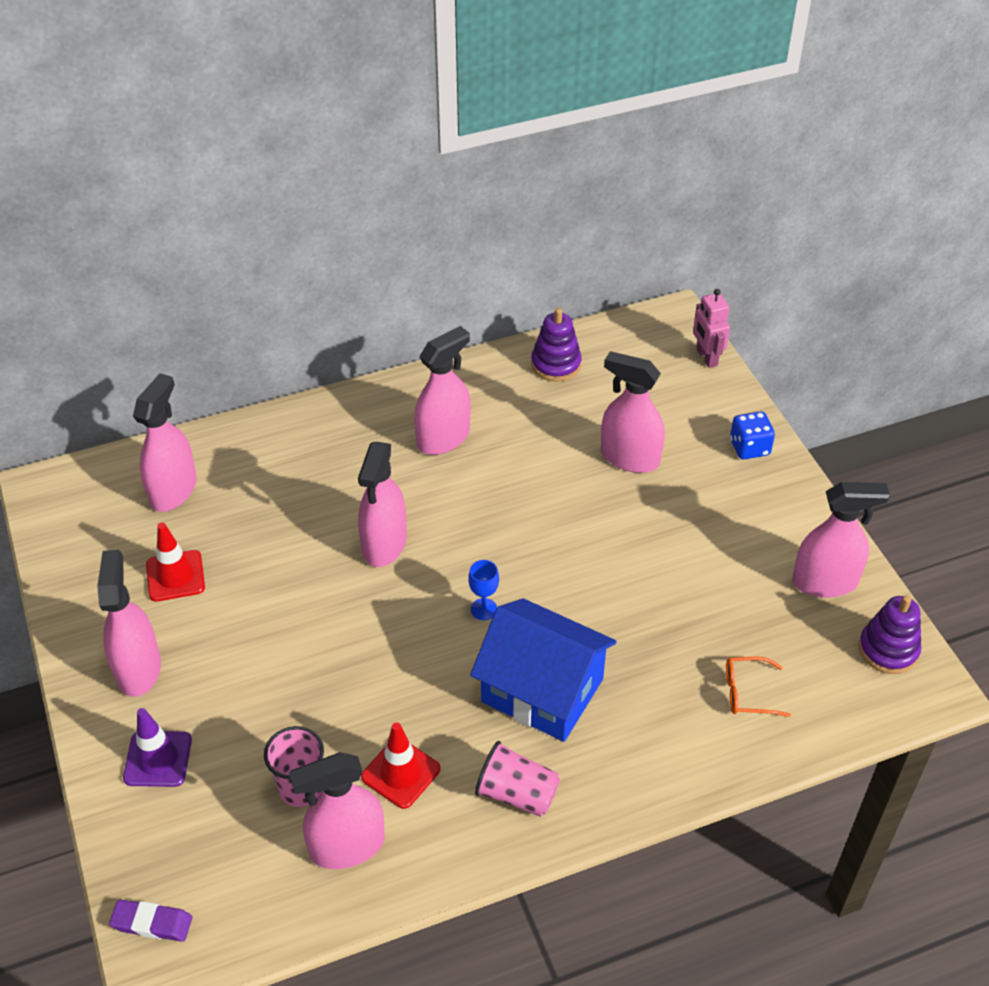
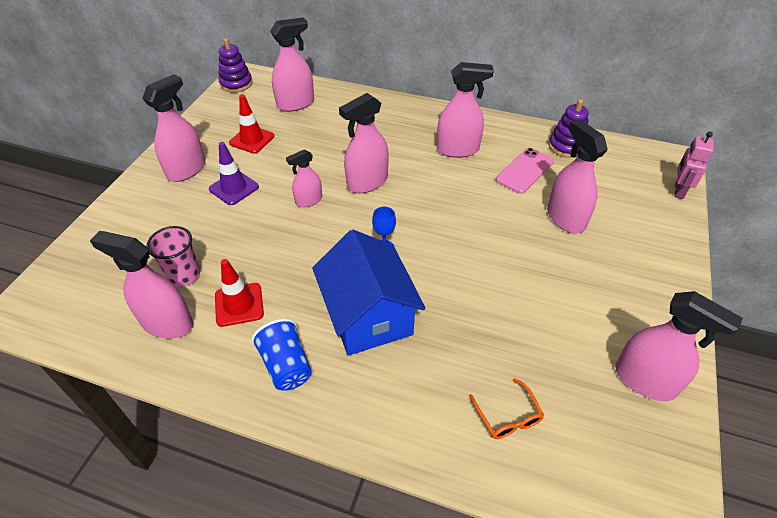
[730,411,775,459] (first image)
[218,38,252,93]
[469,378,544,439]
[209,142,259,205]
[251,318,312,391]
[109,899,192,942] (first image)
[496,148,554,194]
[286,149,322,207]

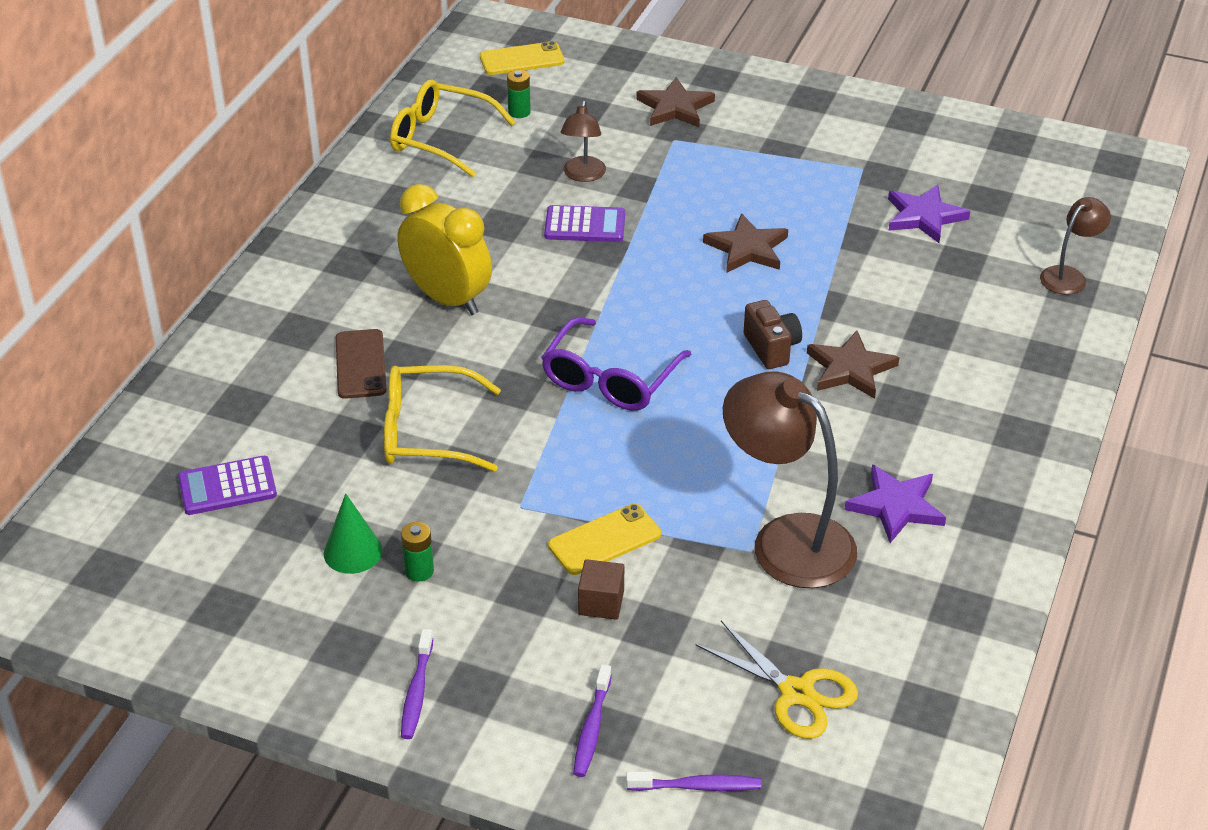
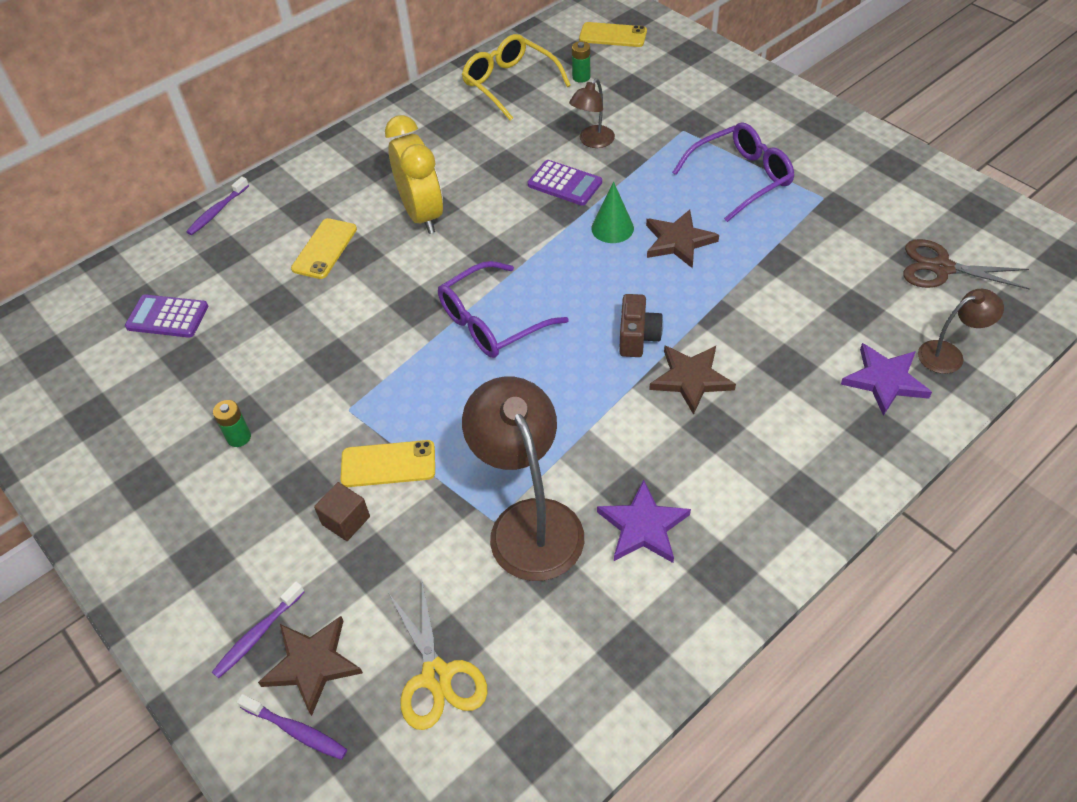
[258,616,363,716]
[841,343,932,416]
[291,218,357,279]
[384,365,501,472] (first image)
[591,182,634,243]
[186,177,249,235]
[672,122,794,222]
[903,239,1030,290]

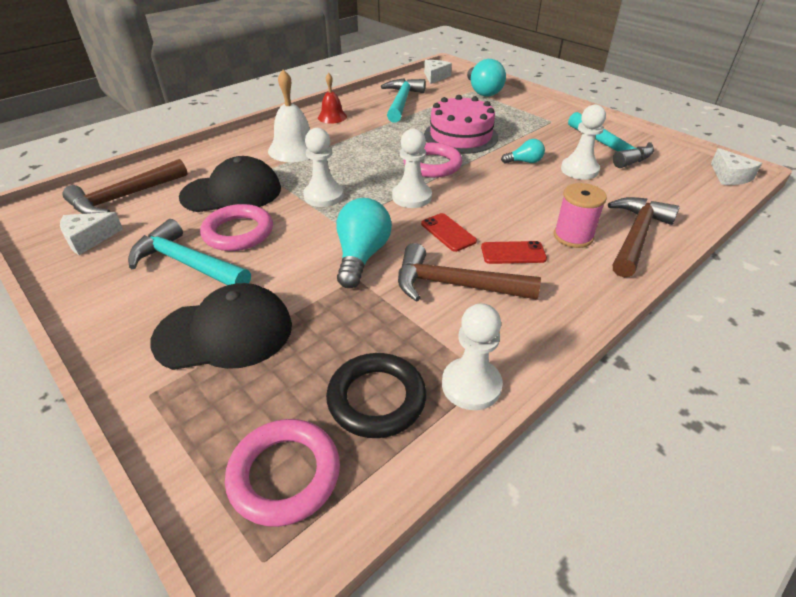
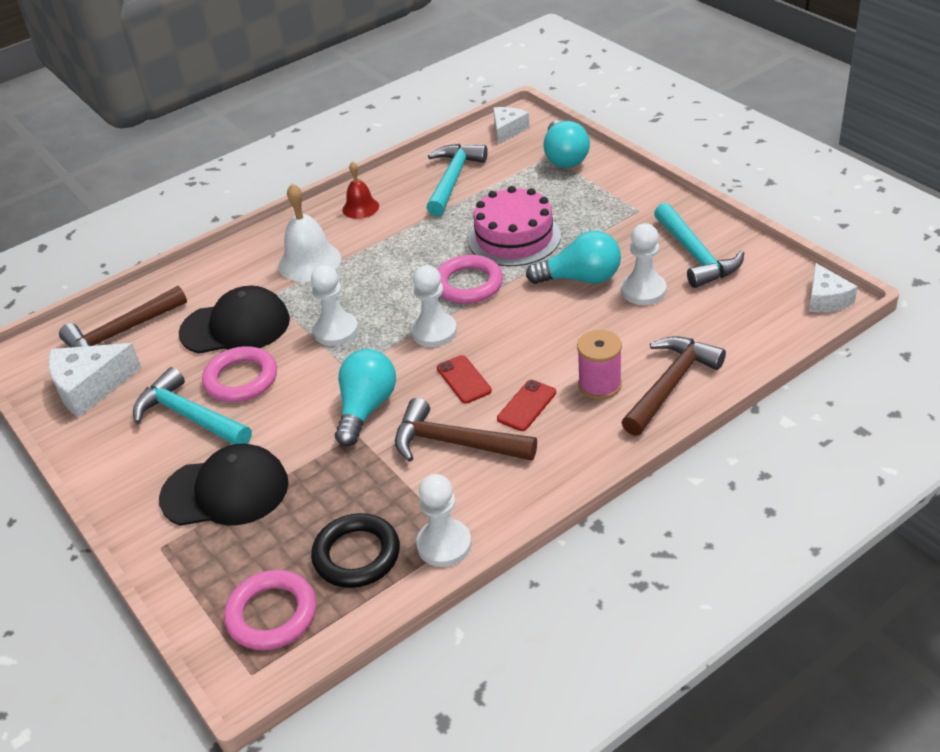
[526,231,621,284]
[48,343,142,418]
[497,380,556,431]

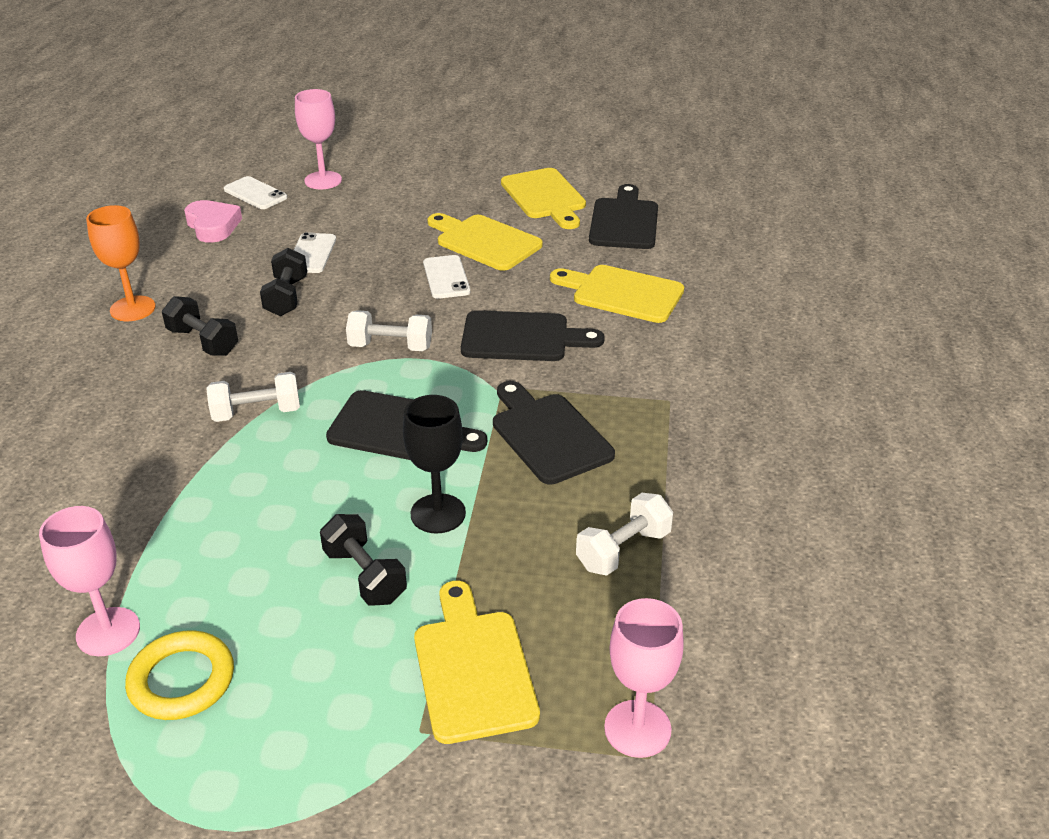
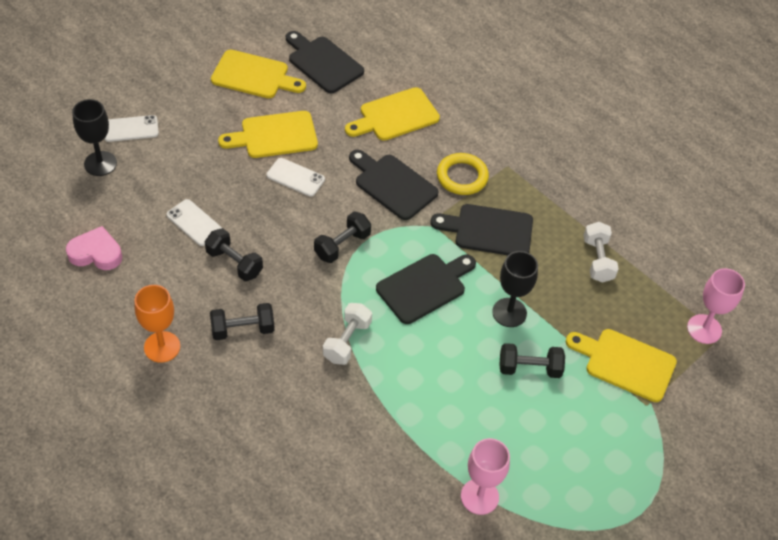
[72,99,117,176]
[105,115,159,142]
[314,212,371,263]
[349,150,439,220]
[437,153,489,195]

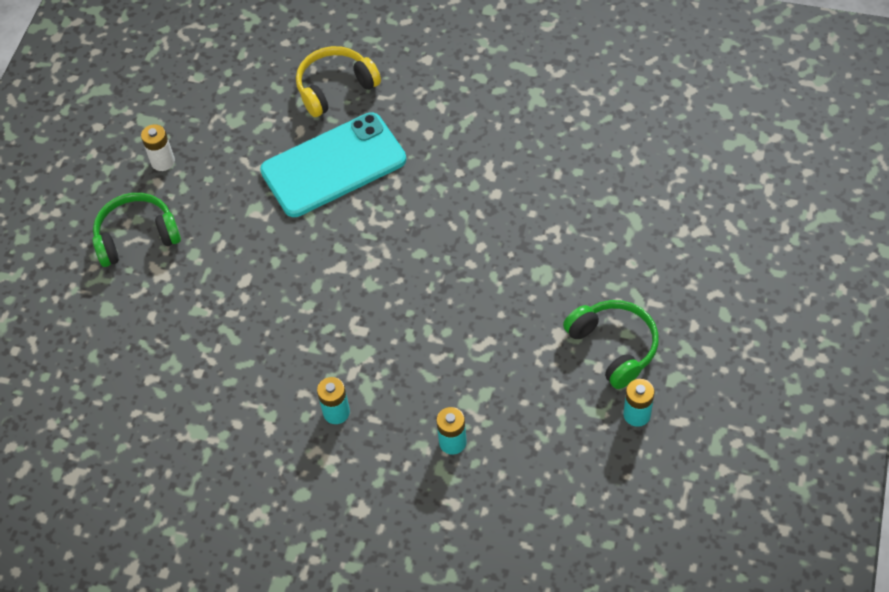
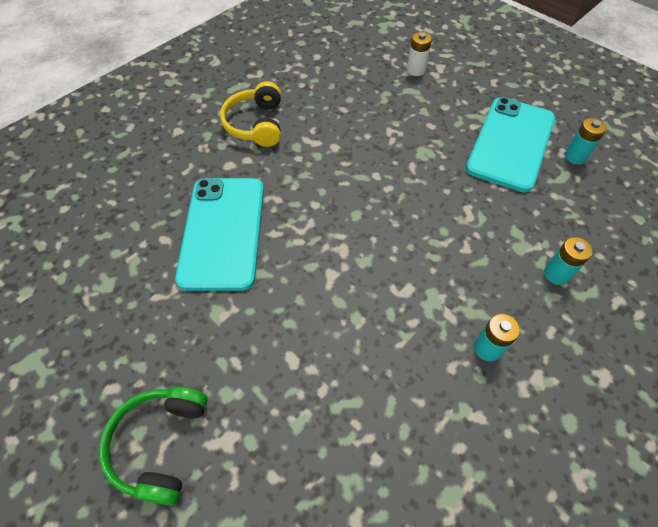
[220,81,281,147]
[407,32,432,76]
[466,97,555,192]

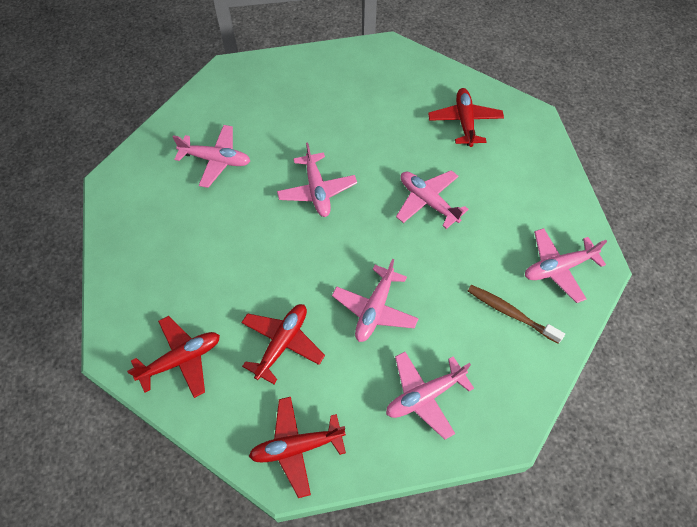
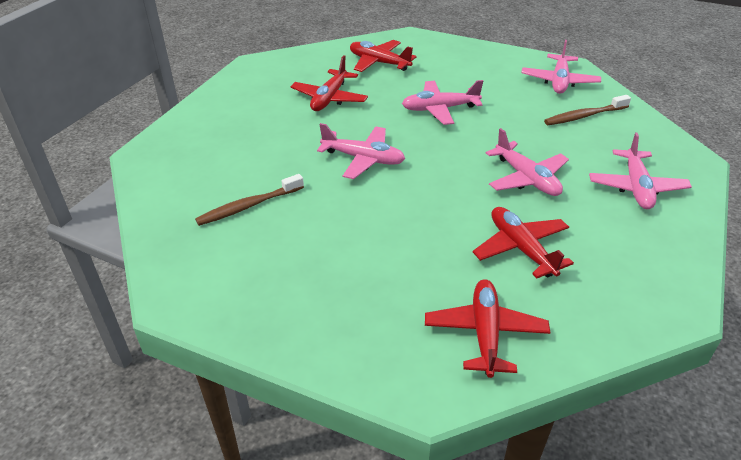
[195,174,304,226]
[290,55,368,111]

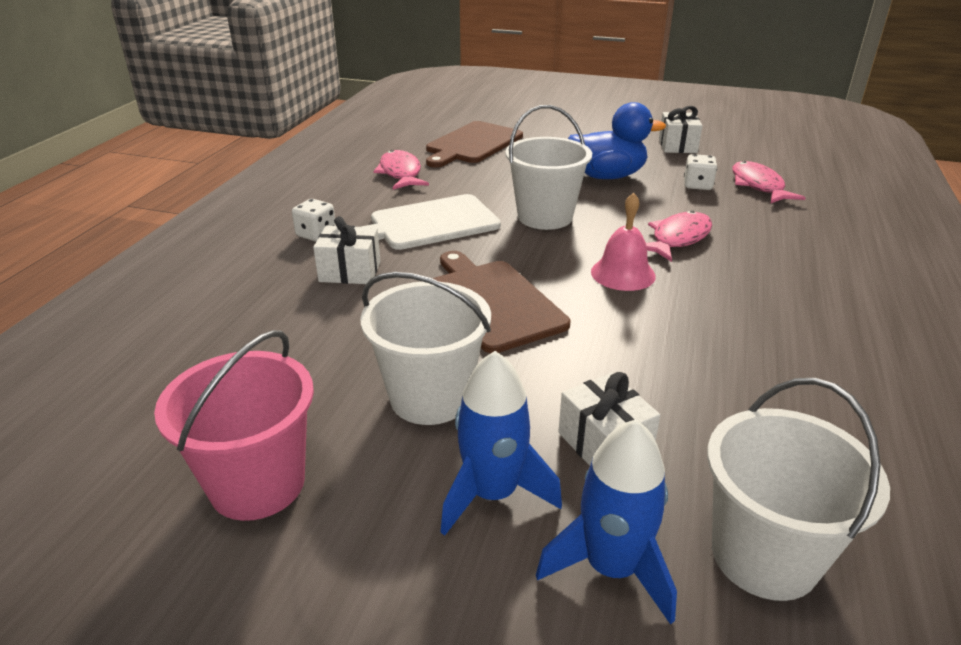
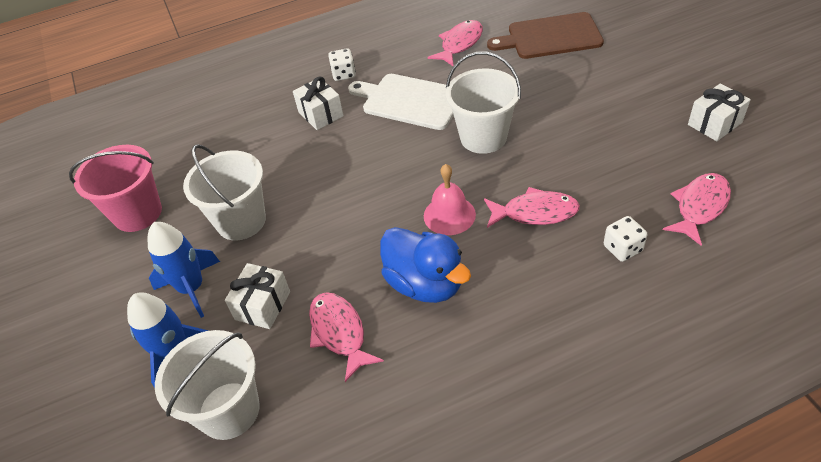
[380,227,471,303]
[604,216,647,262]
[432,251,570,353] (first image)
[309,292,384,382]

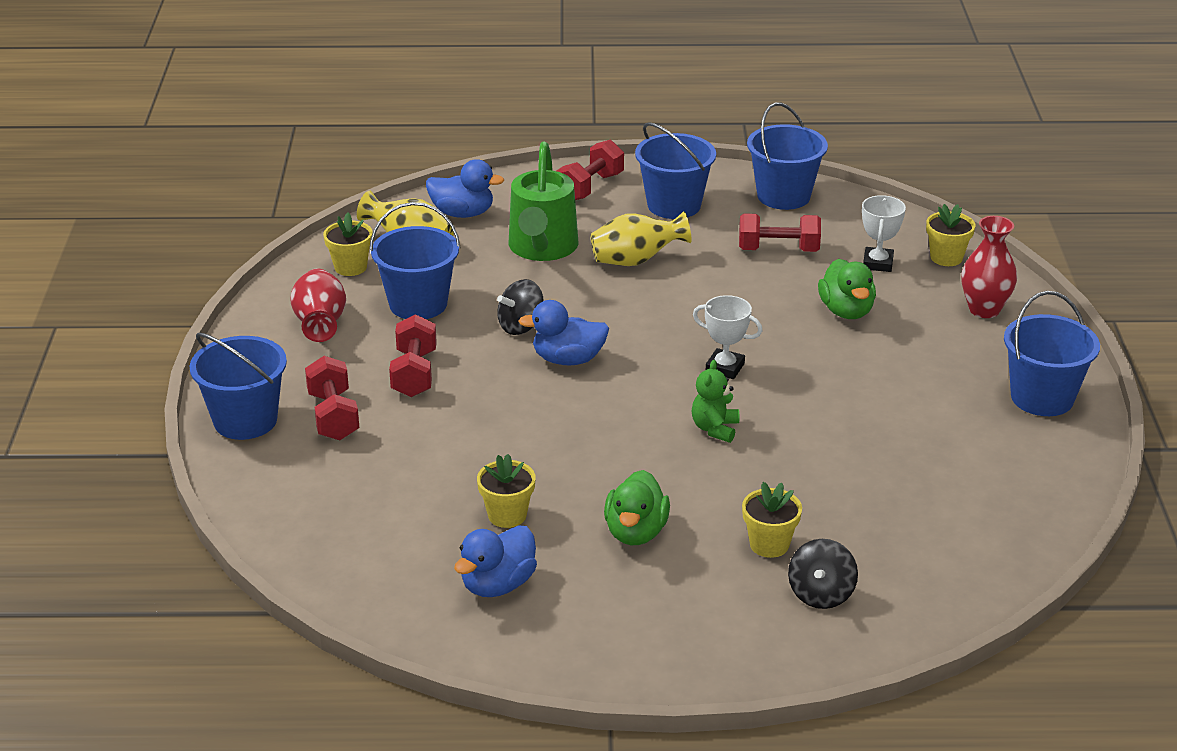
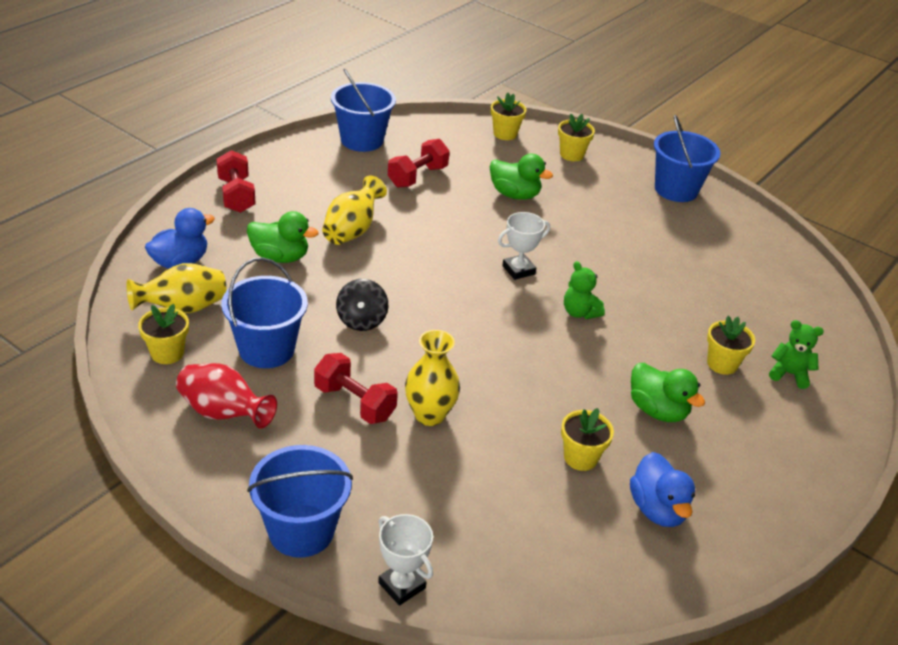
[635,122,716,219] (first image)
[247,211,319,263]
[378,514,433,606]
[558,114,595,161]
[518,300,609,365] (first image)
[305,356,359,440] (first image)
[769,320,824,389]
[405,330,460,426]

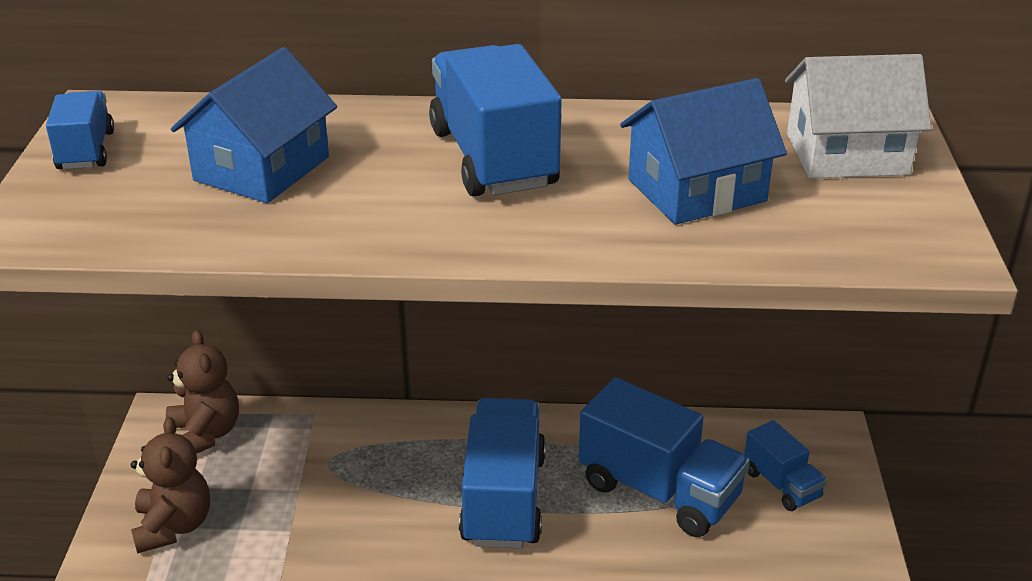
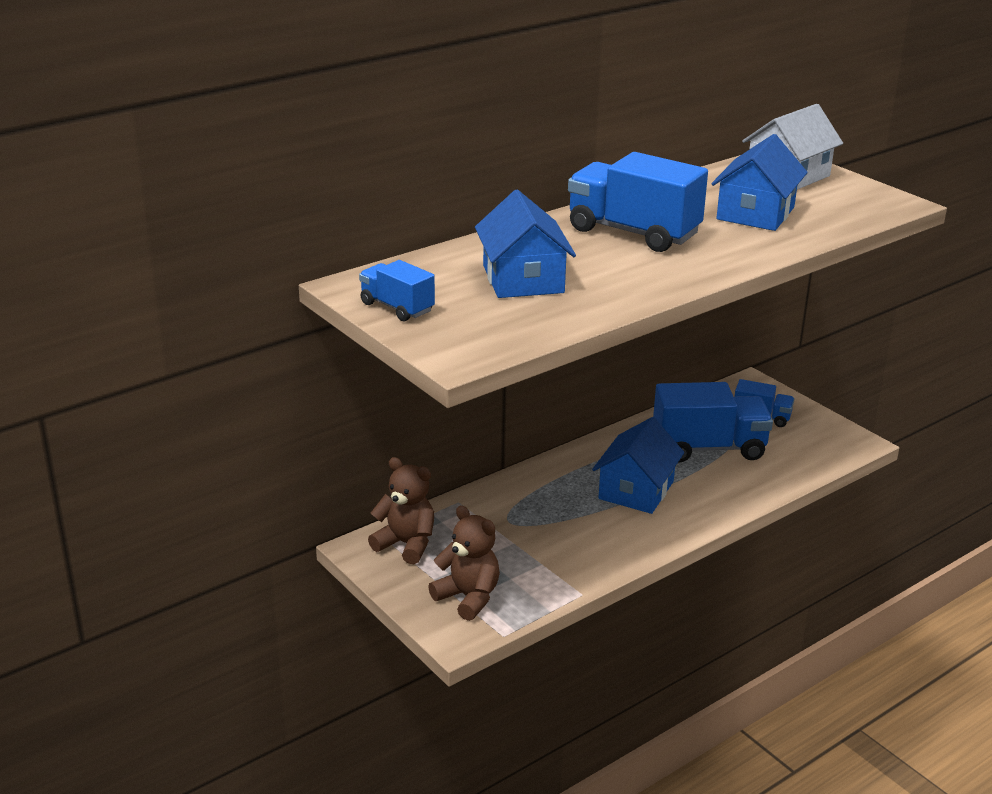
[592,417,684,514]

